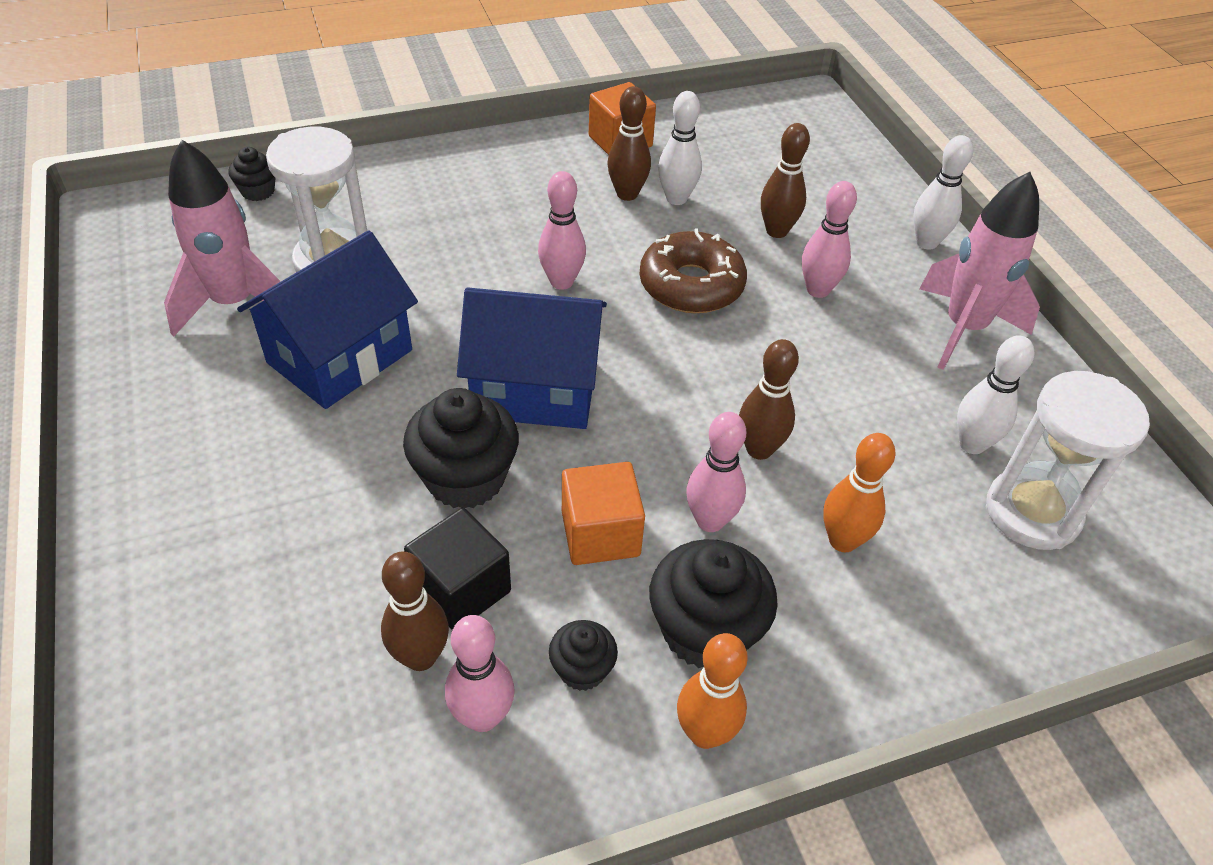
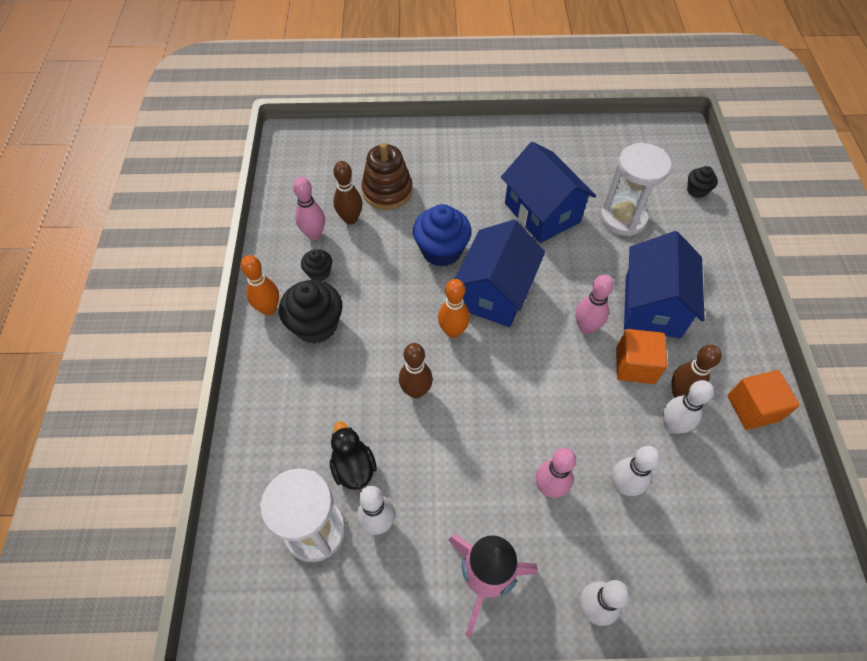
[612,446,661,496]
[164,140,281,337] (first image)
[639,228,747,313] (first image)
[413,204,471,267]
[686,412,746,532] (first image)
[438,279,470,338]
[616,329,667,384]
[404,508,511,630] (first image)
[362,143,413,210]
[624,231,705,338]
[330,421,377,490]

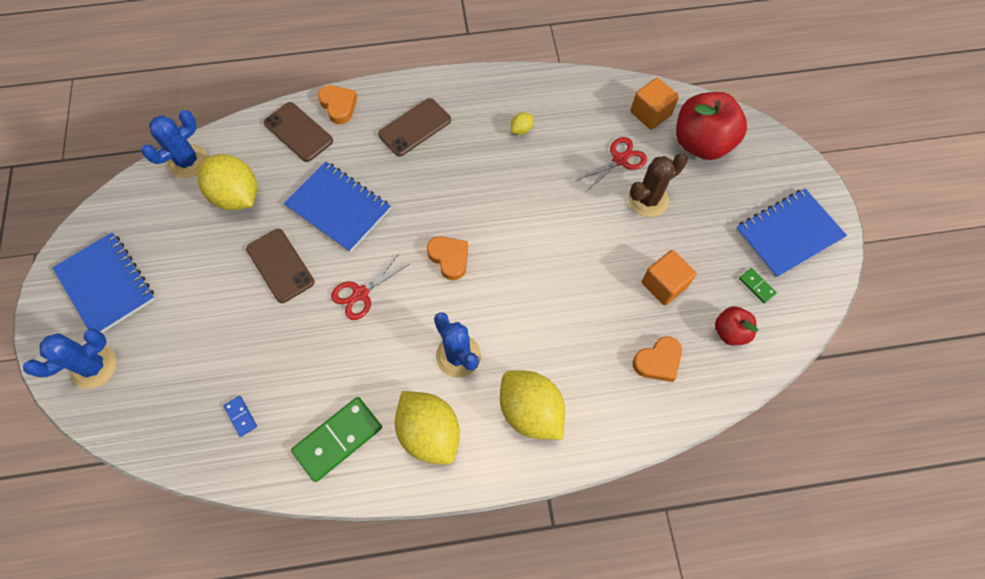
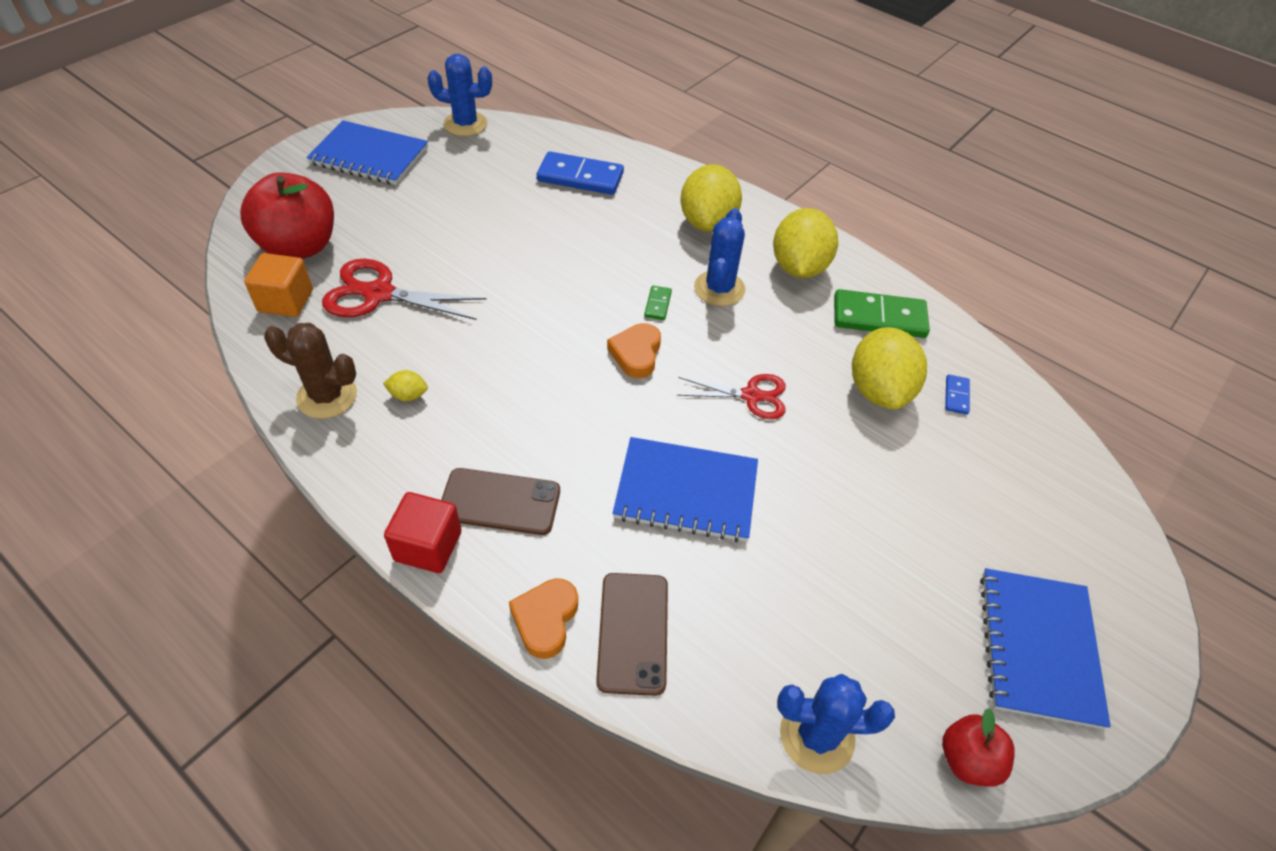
[322,259,487,320]
[264,323,357,419]
[852,327,927,409]
[613,437,758,542]
[246,229,315,303] (first image)
[642,250,697,305] (first image)
[644,286,672,320]
[942,708,1015,787]
[427,54,492,136]
[537,151,624,195]
[384,492,461,573]

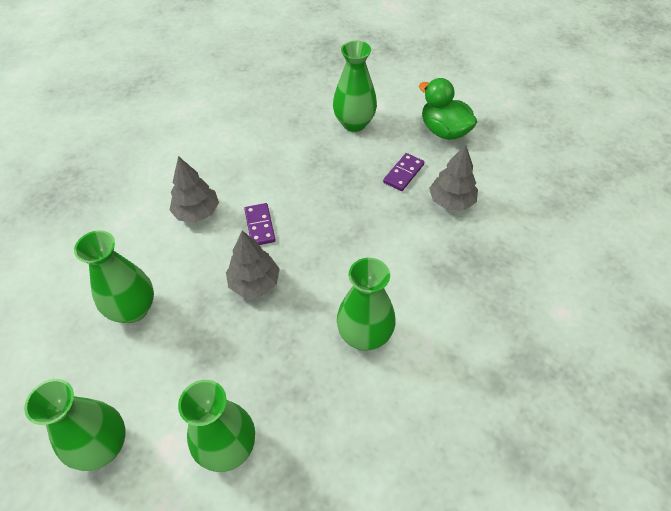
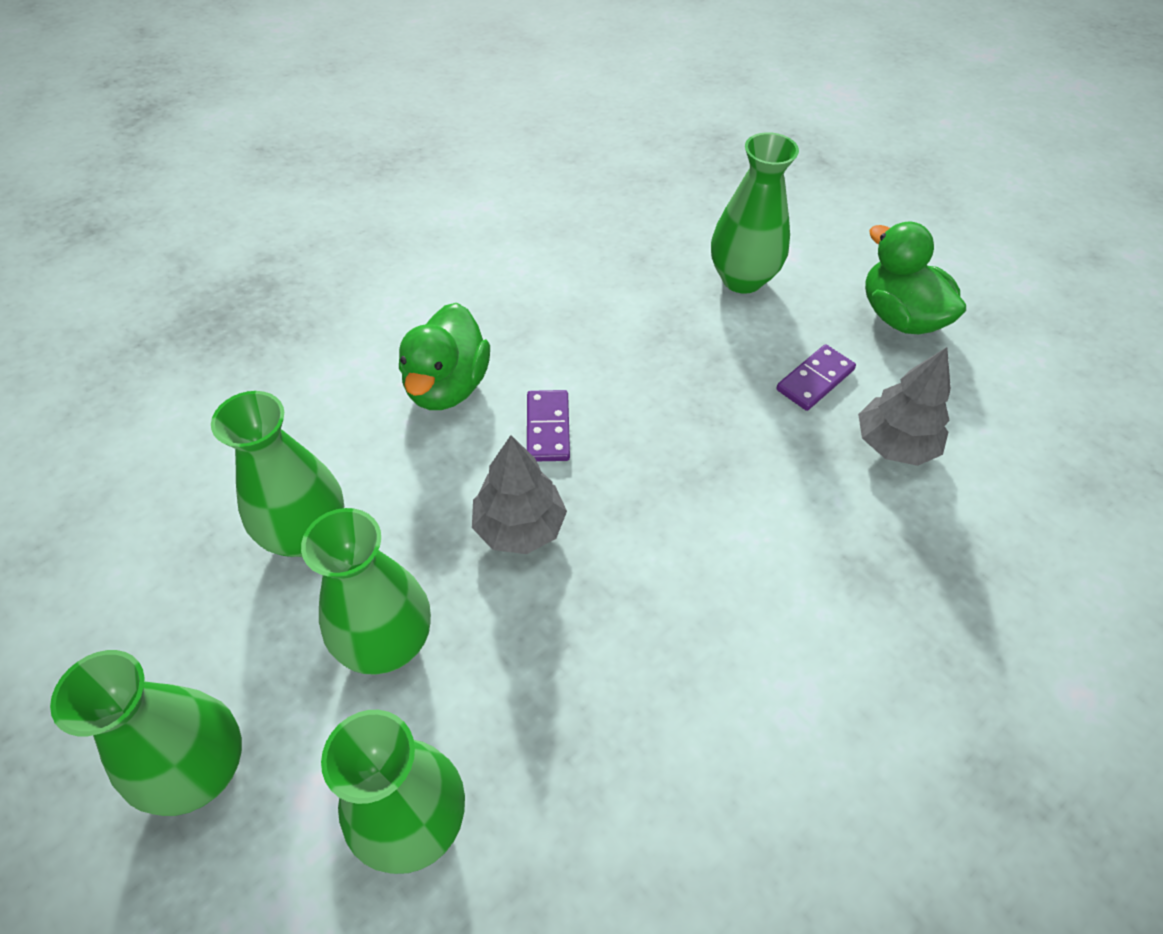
[399,303,490,410]
[301,508,431,675]

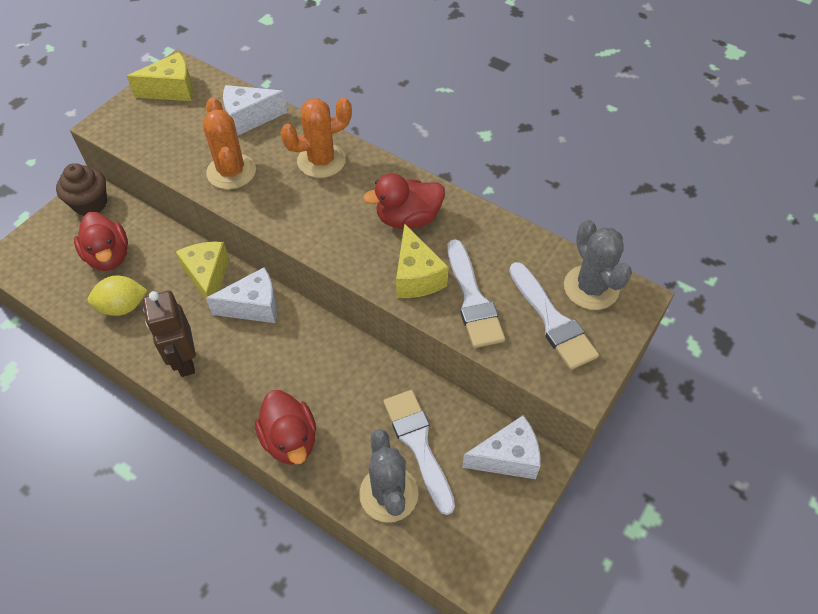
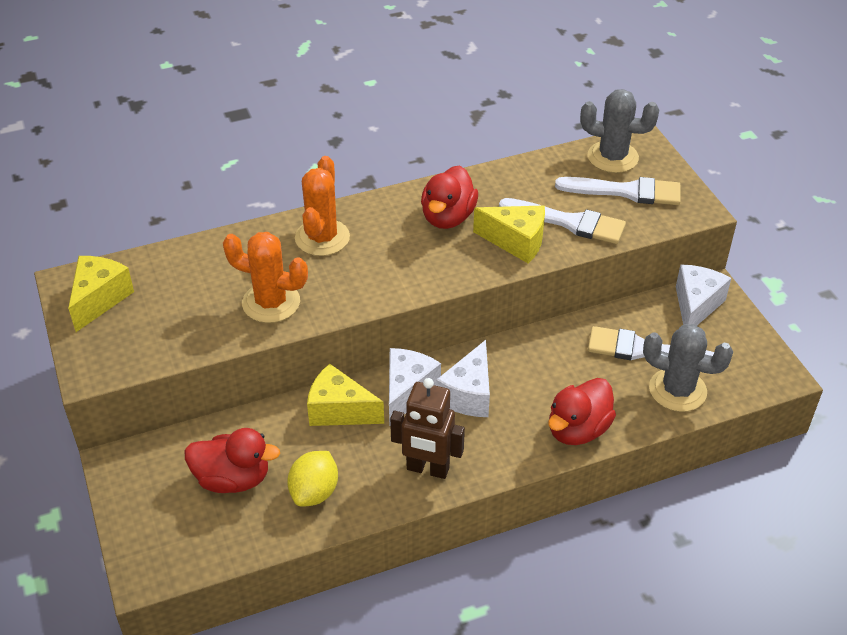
[436,340,490,417]
[56,163,107,216] (first image)
[548,378,616,445]

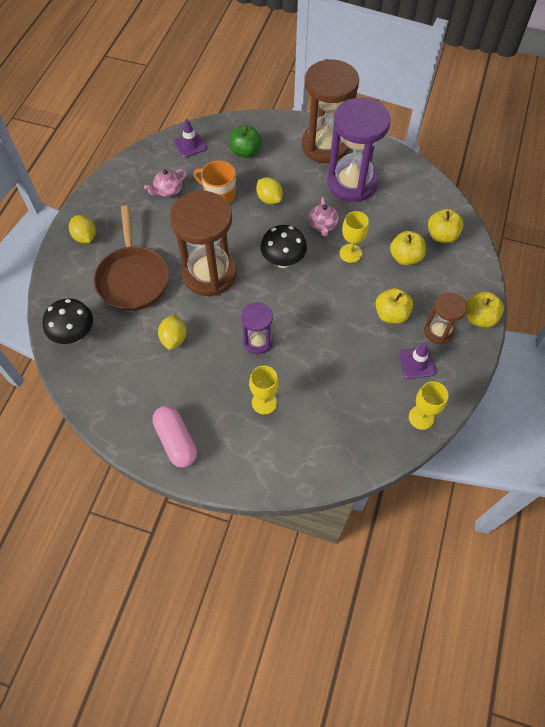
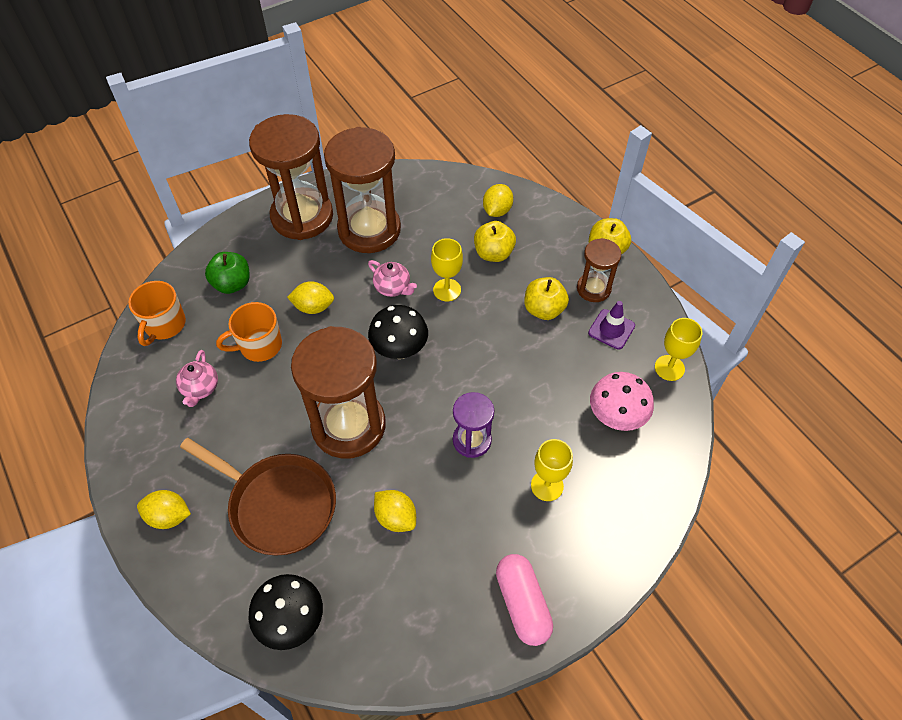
[324,127,401,253]
[128,281,186,346]
[483,184,513,217]
[496,554,553,646]
[590,372,654,431]

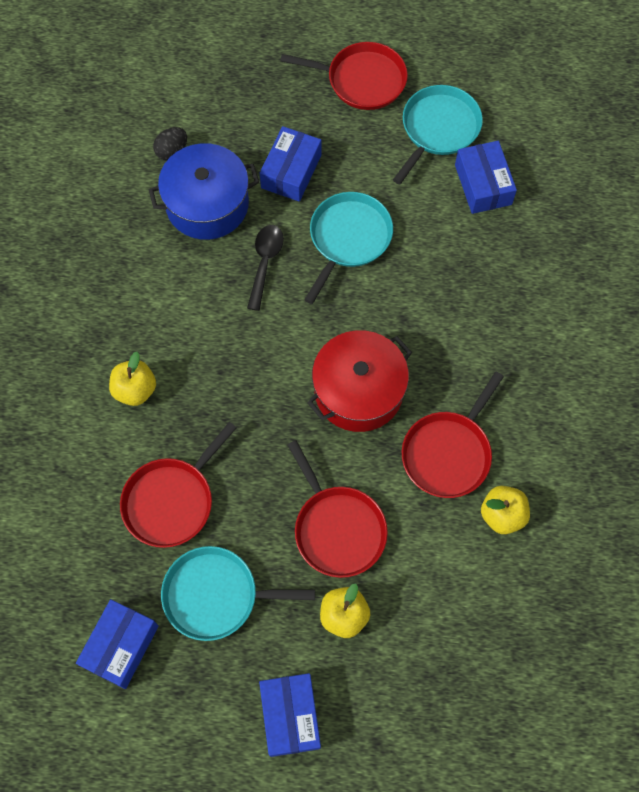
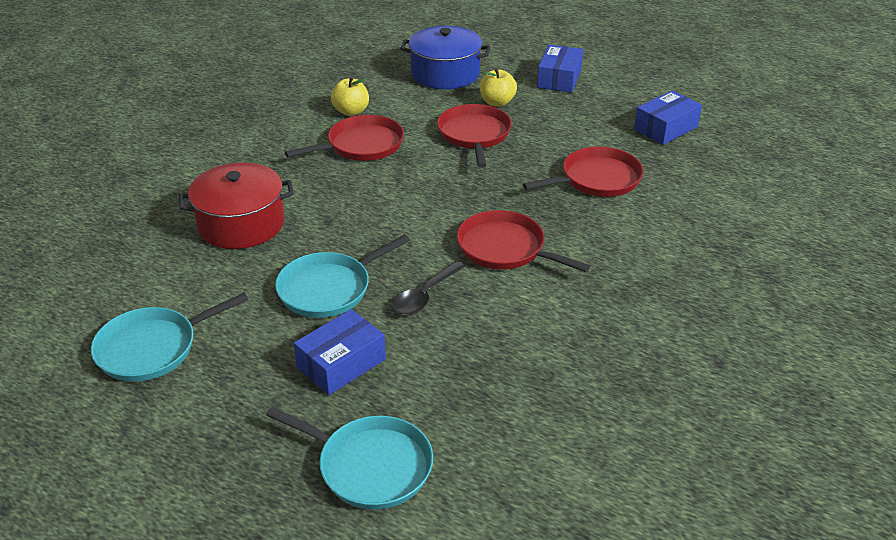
[457,210,590,272]
[153,127,187,160] (first image)
[455,141,517,214] (first image)
[400,26,490,90]
[179,162,294,249]
[109,352,156,406] (first image)
[266,407,433,510]

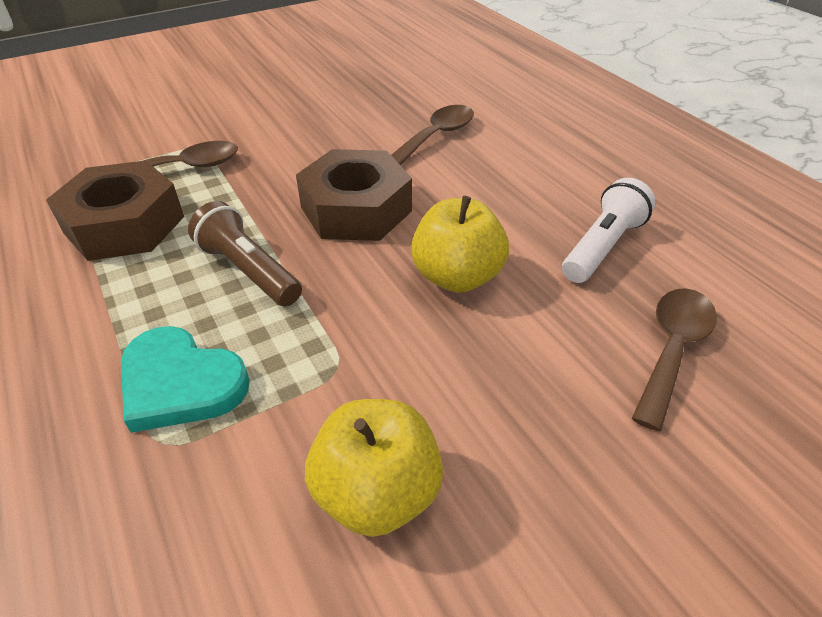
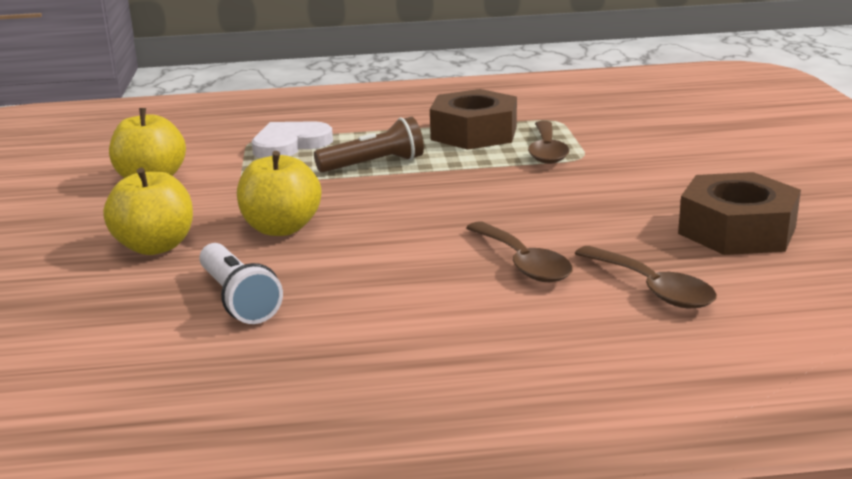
[678,172,801,255]
[574,246,717,308]
[252,121,333,158]
[103,167,193,255]

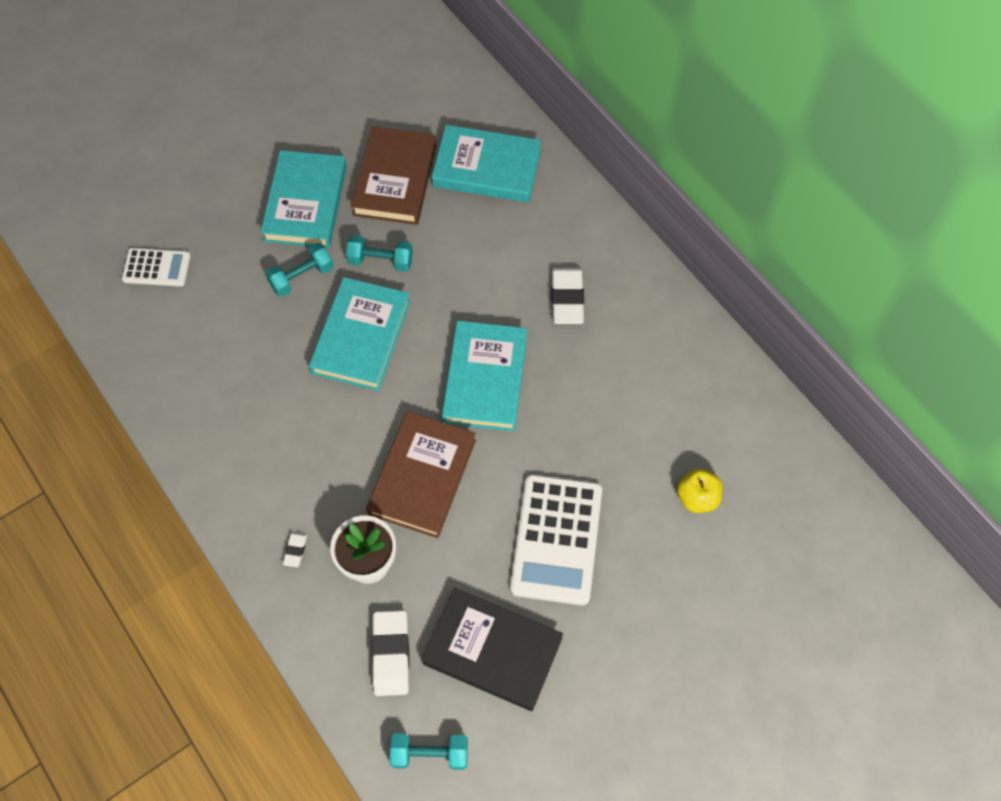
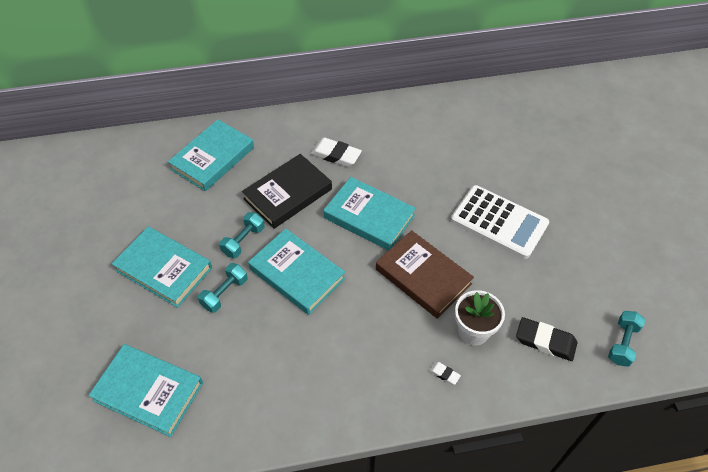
[351,126,436,225] (first image)
[198,263,248,313]
[88,344,203,437]
[677,468,723,513] (first image)
[242,154,332,229]
[516,317,577,361]

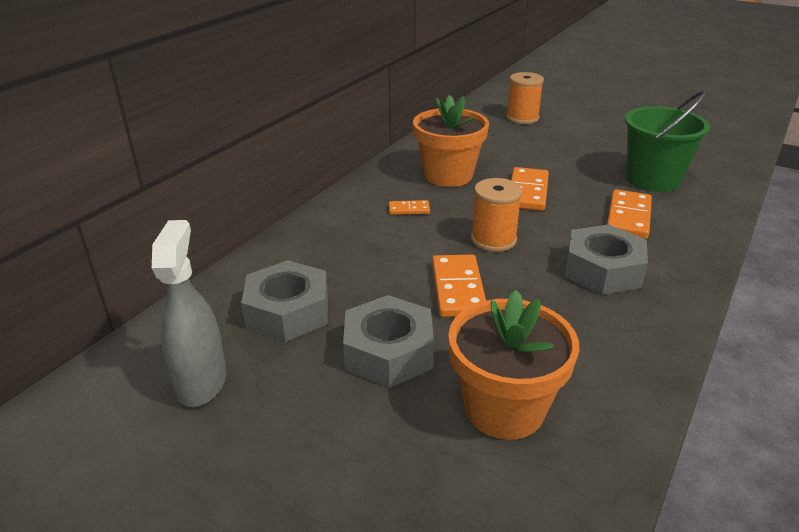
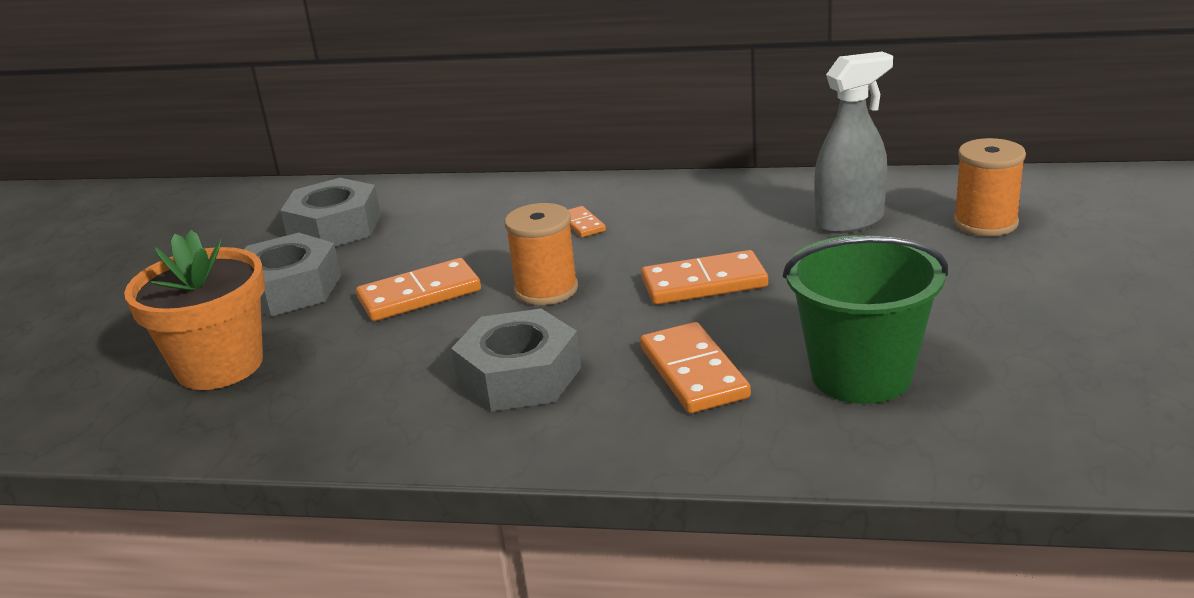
[413,95,489,187] (first image)
[640,322,751,413]
[814,51,893,234]

